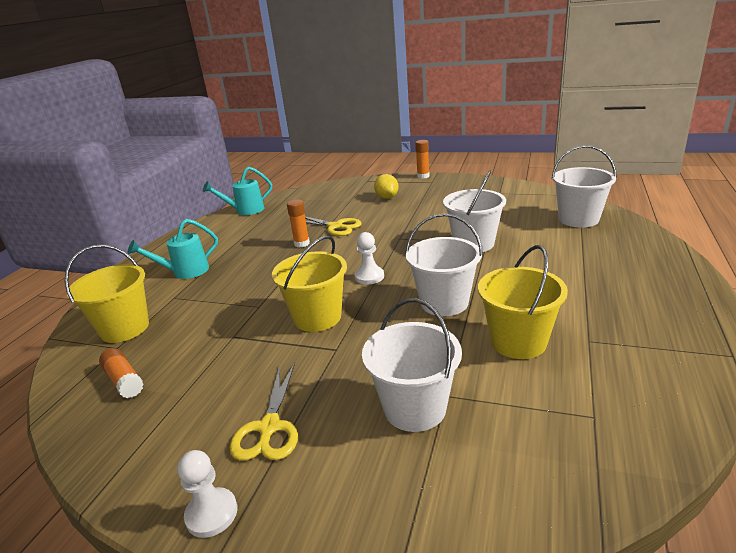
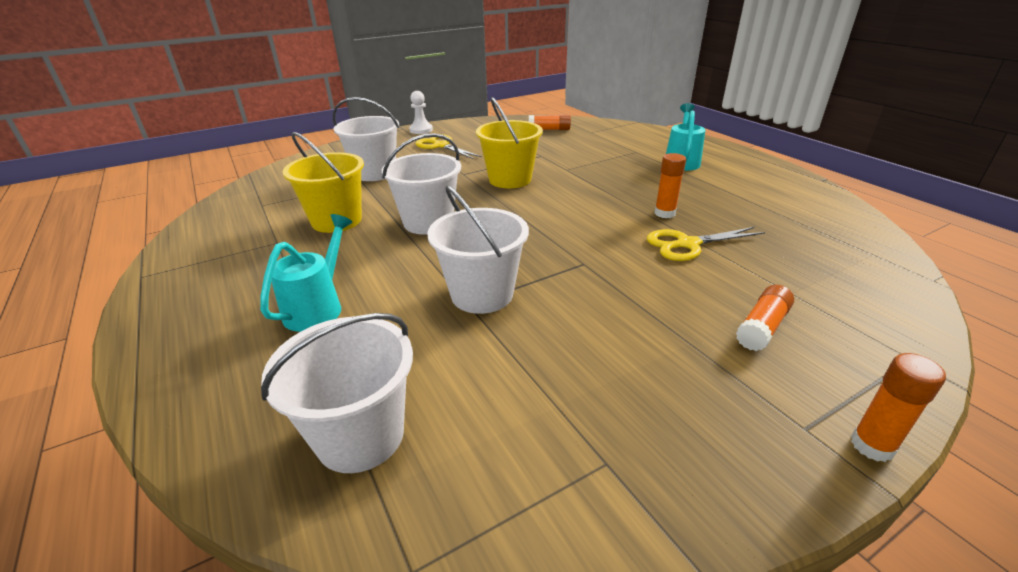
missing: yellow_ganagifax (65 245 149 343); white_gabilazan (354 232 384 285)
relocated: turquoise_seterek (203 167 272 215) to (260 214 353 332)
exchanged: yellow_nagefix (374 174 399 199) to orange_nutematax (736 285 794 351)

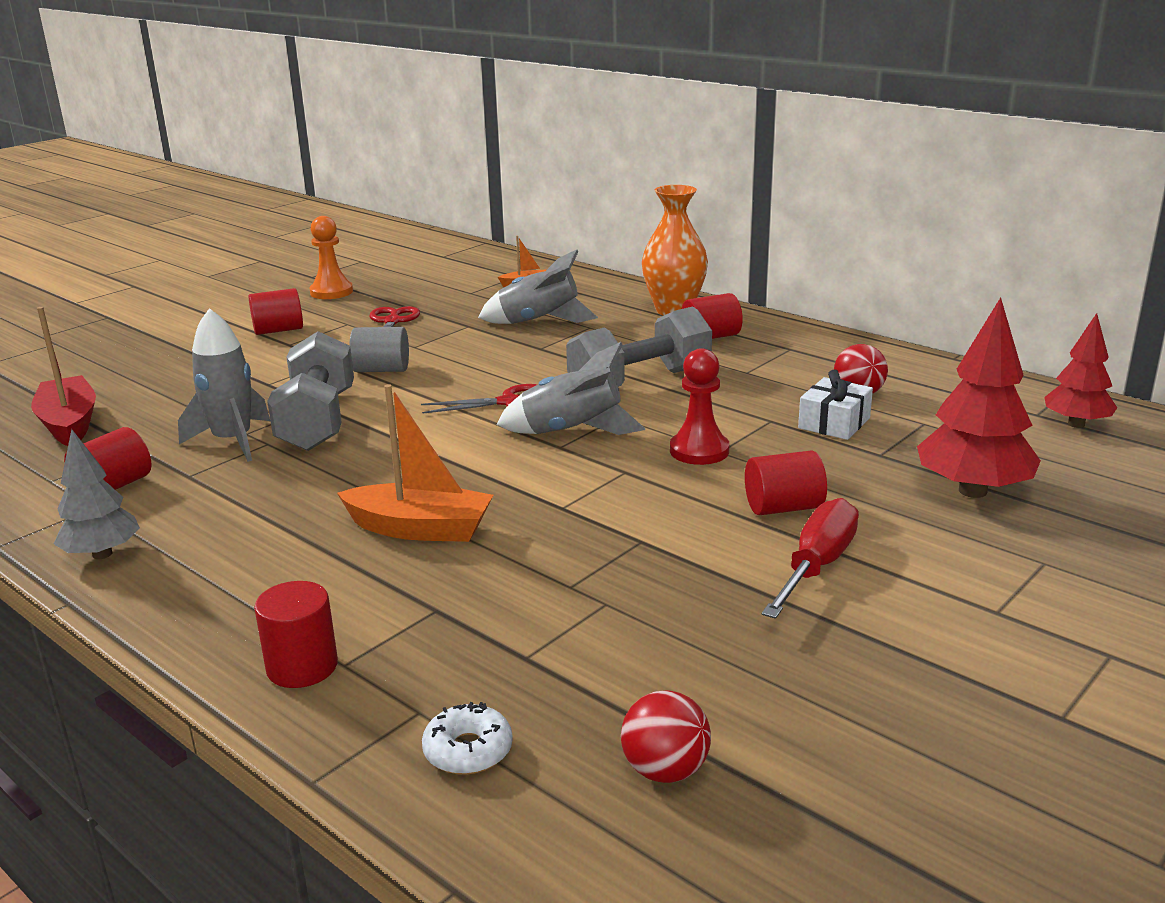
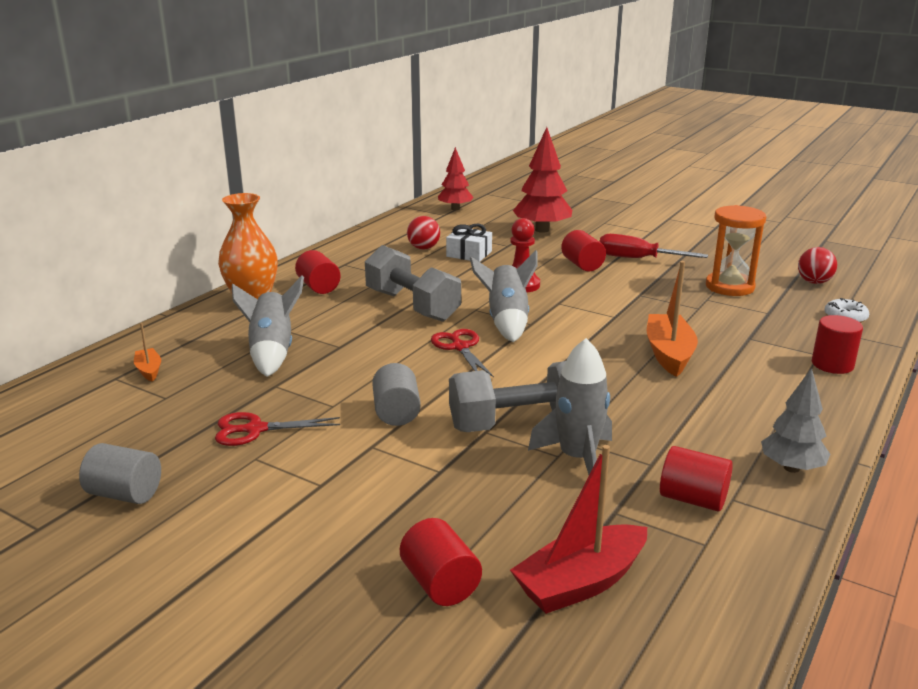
appeared: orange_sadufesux (706 205 766 296)
relocated: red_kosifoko (249 288 303 335) to (400 518 482 606)
exchanged: orange_gabilazan (309 216 353 299) to grey_kosifoko (79 443 161 504)

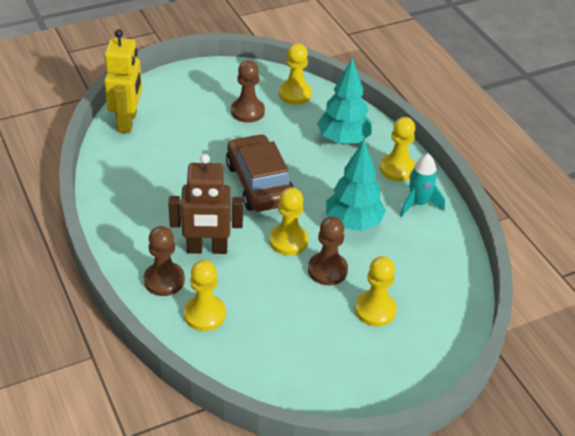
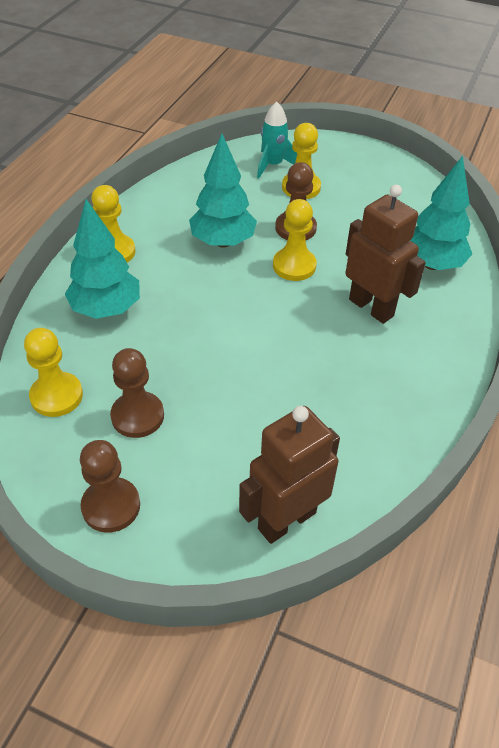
missing: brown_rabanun (226 134 294 212)
relocated: brown_gabilazan (143 226 185 296) to (80 440 140 533); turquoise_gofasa (400 153 445 217) to (257 102 297 178)
exchanged: yellow_gabilazan (184 260 226 331) to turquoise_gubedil (410 156 472 270)
colour: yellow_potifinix (104 29 142 133) to brown_potifinix (239 406 340 544)

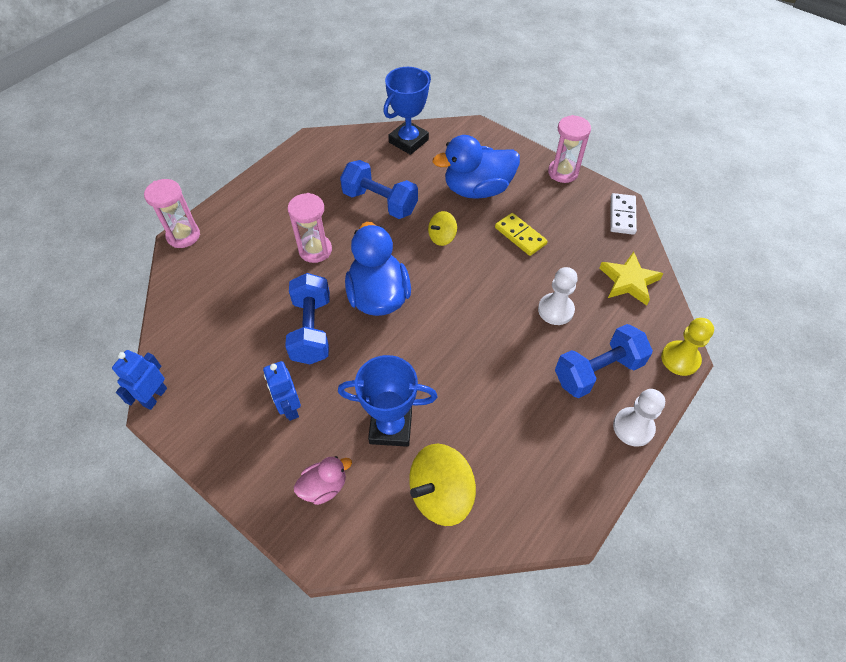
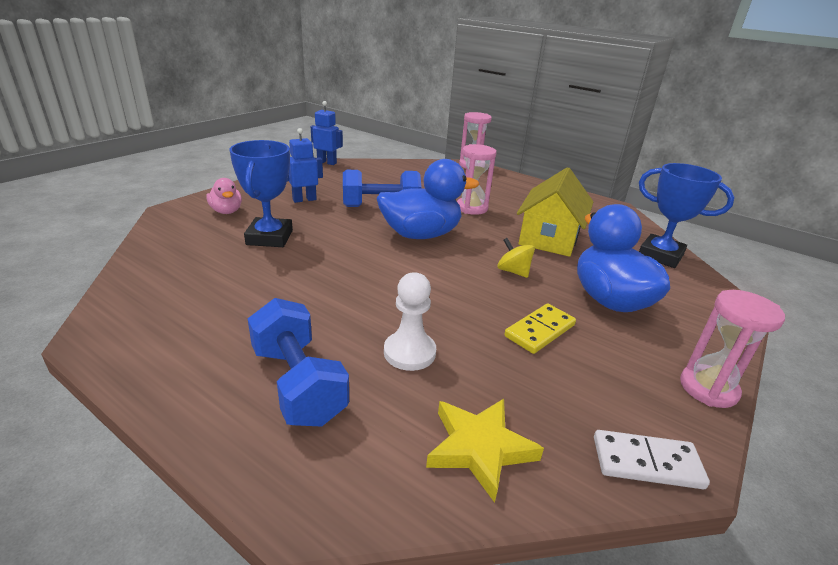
missing: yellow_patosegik (409 443 476 526); white_gabilazan (613 389 665 447); yellow_gabilazan (661 318 714 376)
exchanged: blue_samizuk (340 160 418 219) to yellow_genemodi (517 167 593 257)

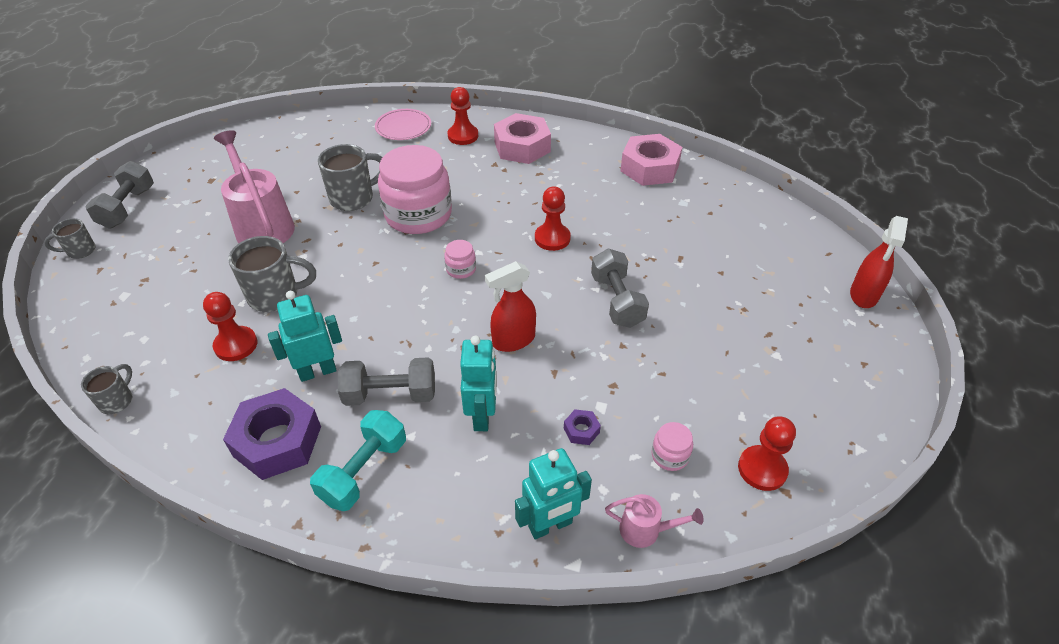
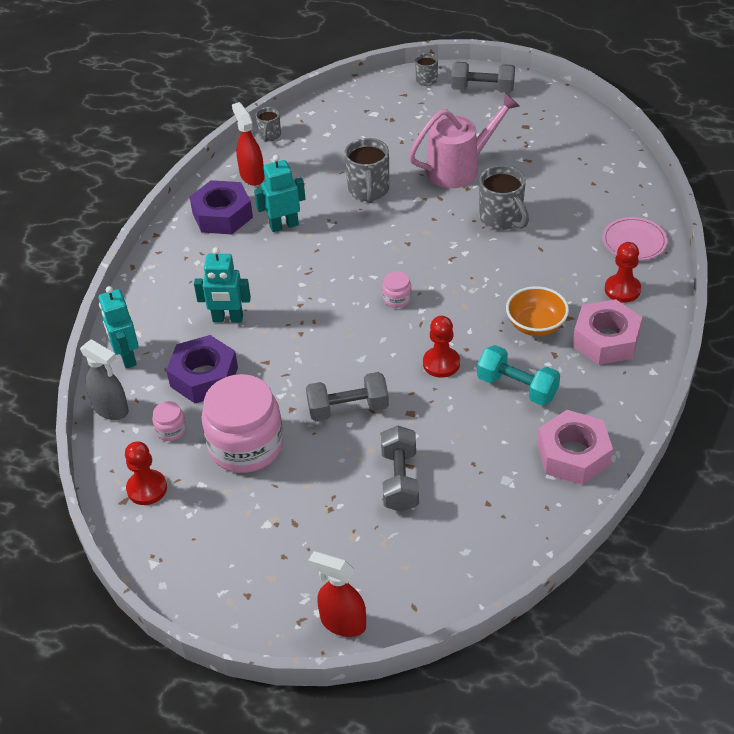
missing: red_gabilazan (203 292 257 361)
appeared: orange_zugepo (506 286 569 336)
relocated: turquoise_samizuk (310 410 406 511) to (477 345 560 406); grey_samizuk (338 357 435 406) to (381 425 419 512); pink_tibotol (378 145 452 234) to (202 374 284 473); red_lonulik (485 261 536 352) to (232 102 265 186)
exchanged: pink_seterek (605 494 703 548) to grey_lonulik (80 339 129 420)
spun: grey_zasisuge (81 364 133 414) = (256 107 281 142) 75 degrees clockwise; turquoise_potifinix (268 291 342 382) = (254 155 305 232) 90 degrees counterclockwise
size: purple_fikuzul (564 409 601 445) = (166 335 238 403) x2.37

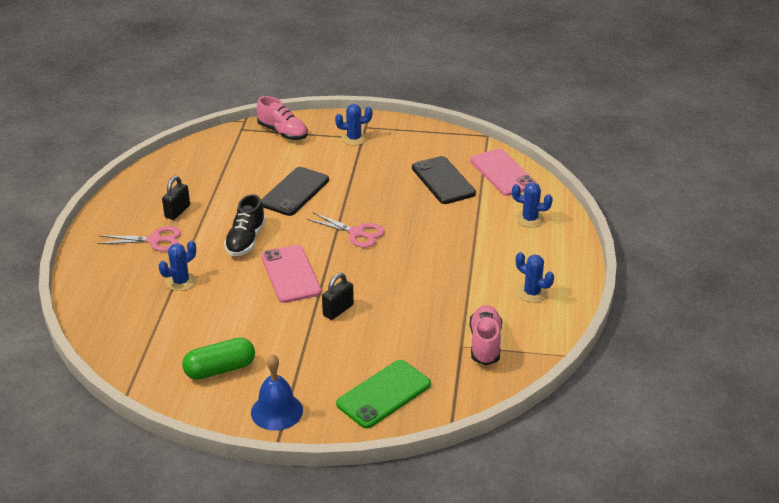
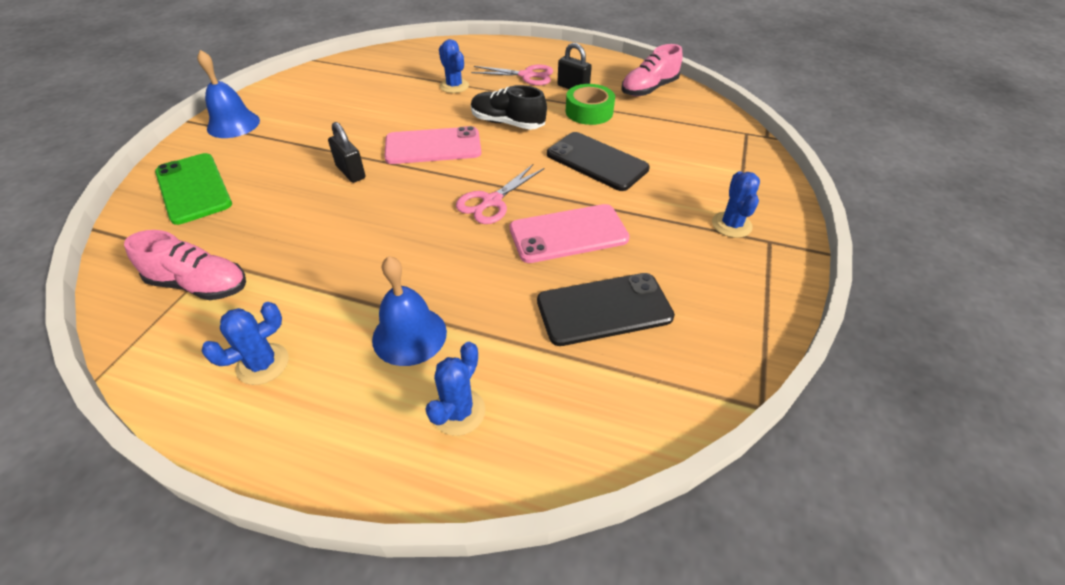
missing: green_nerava (182 338 255 380)
appeared: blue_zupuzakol (372 256 447 366); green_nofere (565 84 615 125)
relocated: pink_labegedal (257 96 308 140) to (622 44 683 96); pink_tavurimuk (470 149 537 196) to (510 204 630 263)
spun: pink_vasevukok (97 226 181 251) = (471 65 553 85) 90 degrees counterclockwise

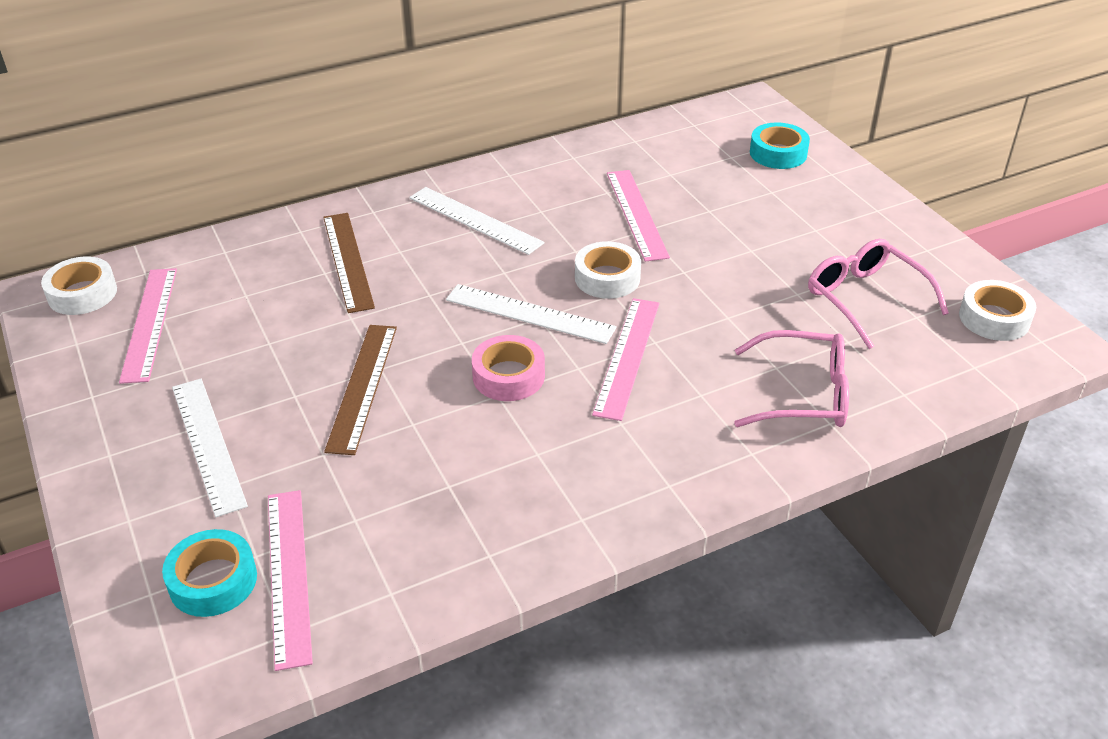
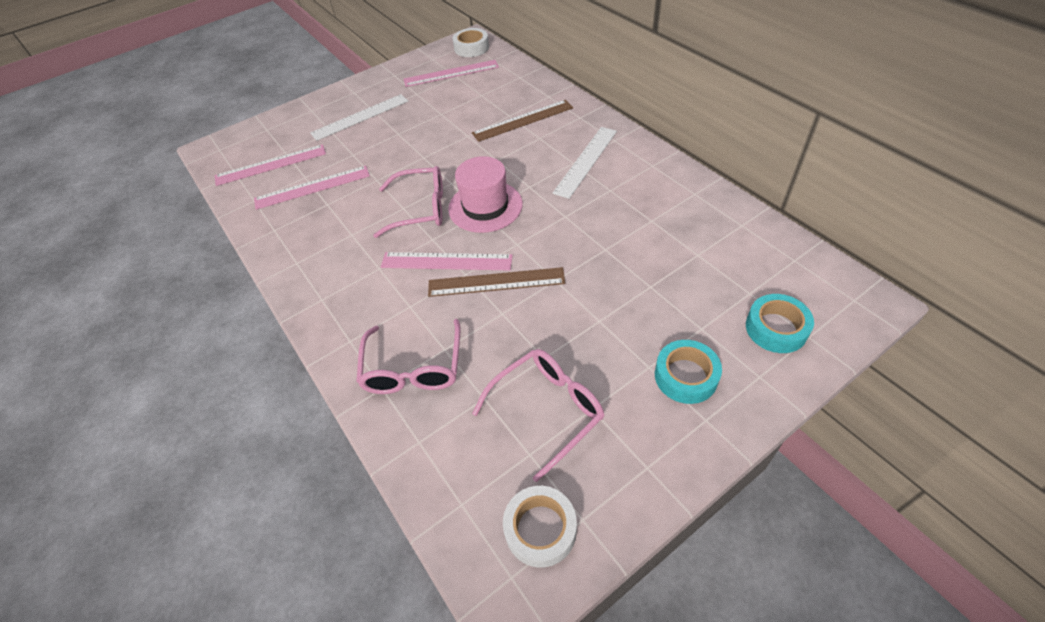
missing: white_nofere (575 241 641 299)
relocated: turquoise_nofere (162 529 257 617) to (655 340 722 404); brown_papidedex (324 325 397 455) to (428 267 565 297); pink_papidedex (607 170 670 262) to (254 166 370 210)
exchanged: white_papidedex (446 284 617 344) to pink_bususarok (448 156 523 233); pink_nofere (472 335 545 401) to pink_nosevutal (373 166 443 238)

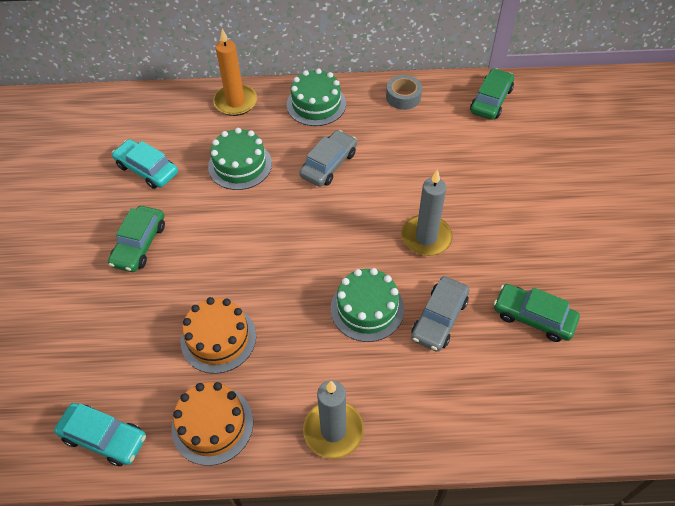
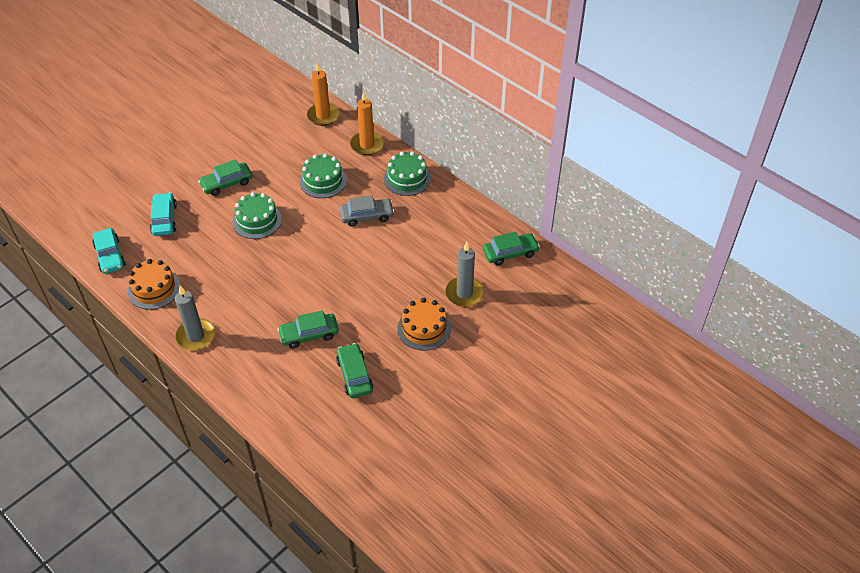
missing: grey_nofere (386 75 422 110)
appeared: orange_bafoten (307 62 340 126)
relocated: turquoise_rabanun (112 139 178 189) to (150 192 177 236); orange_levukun (181 297 256 374) to (397 298 451 351); green_levukun (331 268 404 342) to (233 192 282 239); grey_bafoten (401 169 453 256) to (445 242 484 307)
colour: grey_rabanun (411 276 470 352) to green_rabanun (278 310 339 348)

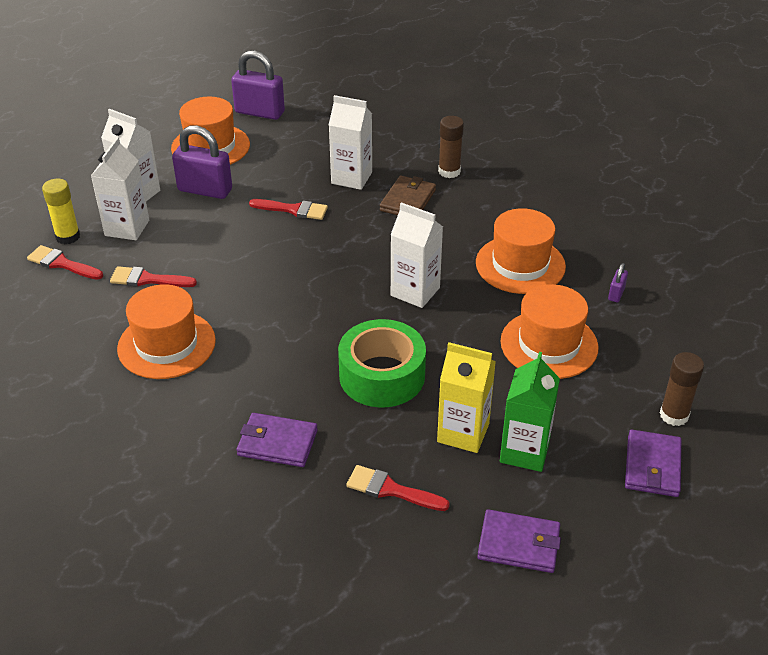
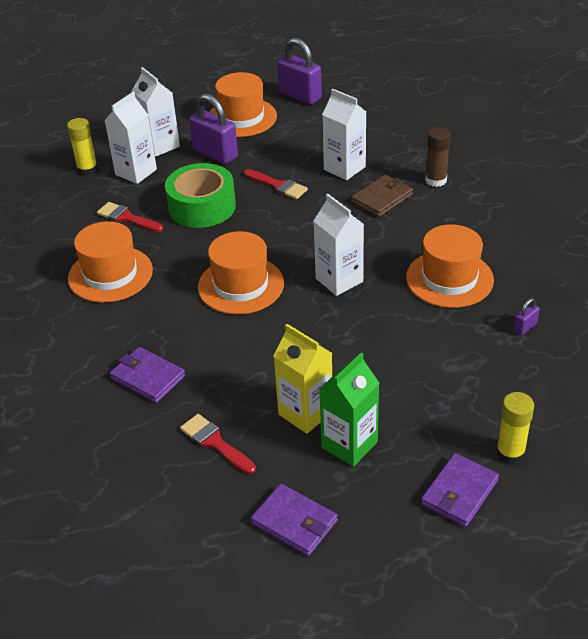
missing: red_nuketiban (27 245 103 280)
relocated: green_nofere (338 319 426 408) to (165 163 236 228); orange_bususarok (500 284 599 379) to (198 231 284 315)
colour: brown_nutematax (660 352 704 426) to yellow_nutematax (496 392 534 464)

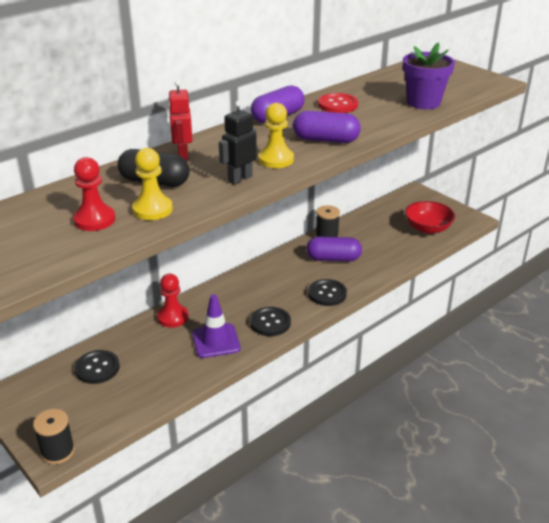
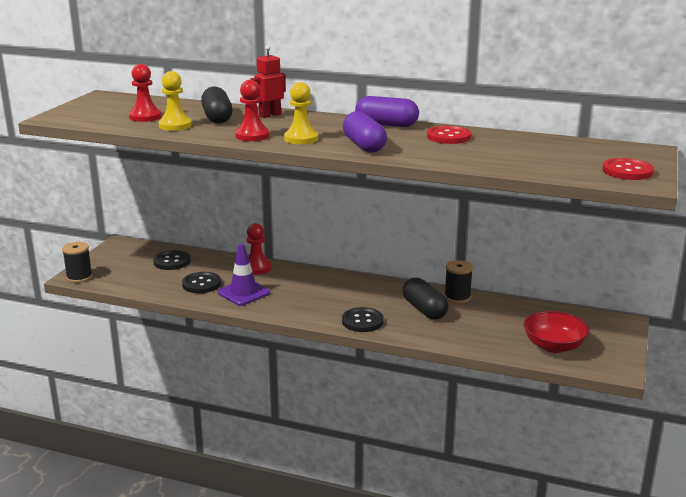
missing: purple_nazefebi (403 42 455 109)
appeared: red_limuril (602 158 654 180)
relocated: black_limuril (250 307 291 336) to (182 272 221 293)
exchanged: black_potifinix (219 101 257 185) to red_gabilazan (235 80 269 141)
colour: purple_nerava (306 237 362 261) to black_nerava (403 278 449 319)

